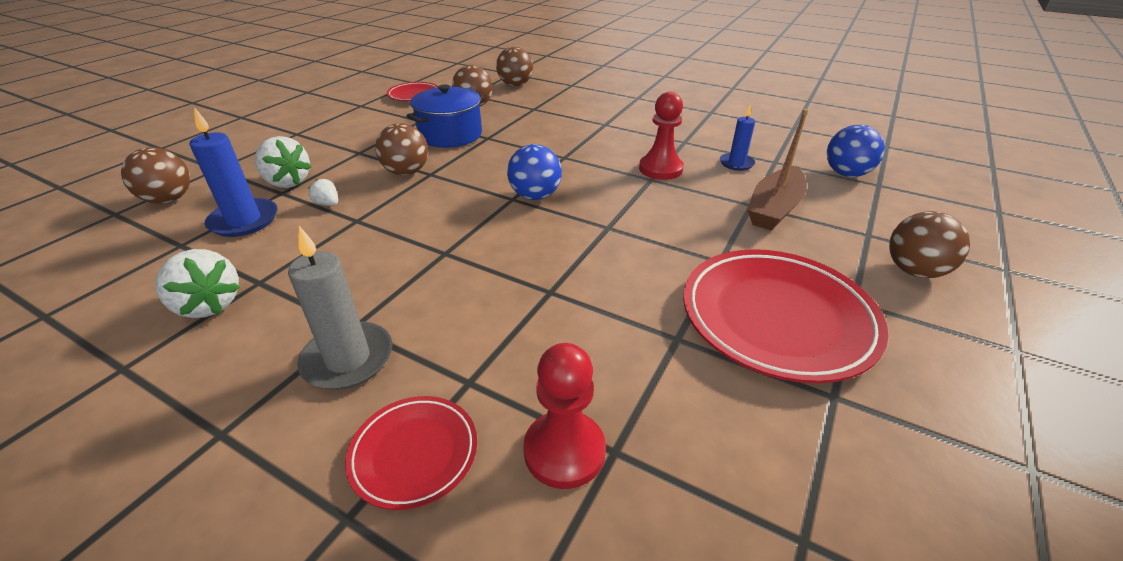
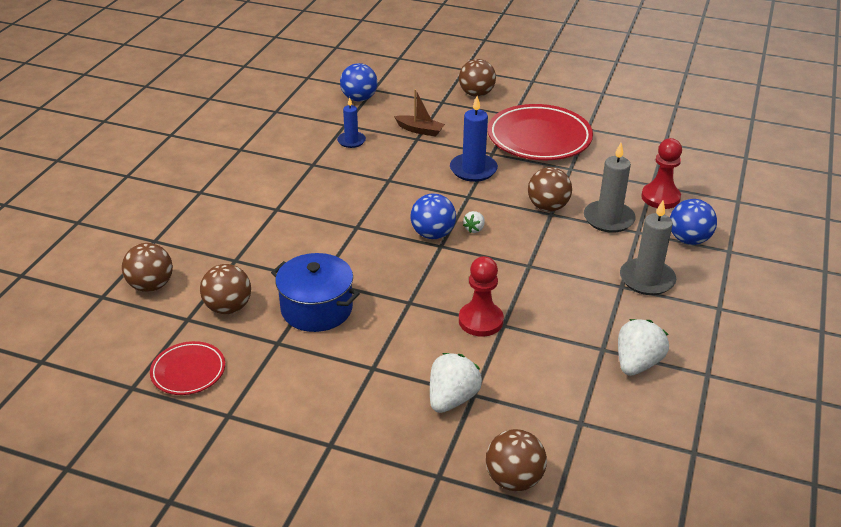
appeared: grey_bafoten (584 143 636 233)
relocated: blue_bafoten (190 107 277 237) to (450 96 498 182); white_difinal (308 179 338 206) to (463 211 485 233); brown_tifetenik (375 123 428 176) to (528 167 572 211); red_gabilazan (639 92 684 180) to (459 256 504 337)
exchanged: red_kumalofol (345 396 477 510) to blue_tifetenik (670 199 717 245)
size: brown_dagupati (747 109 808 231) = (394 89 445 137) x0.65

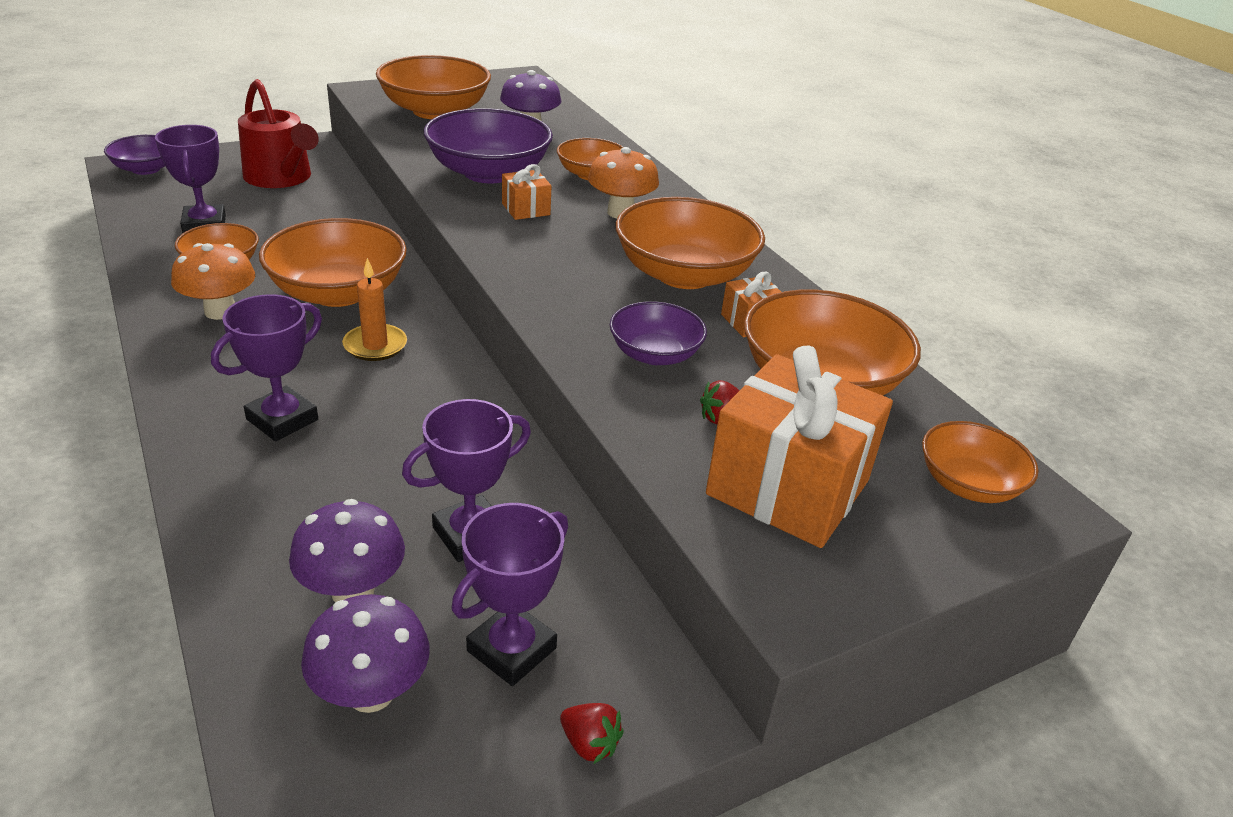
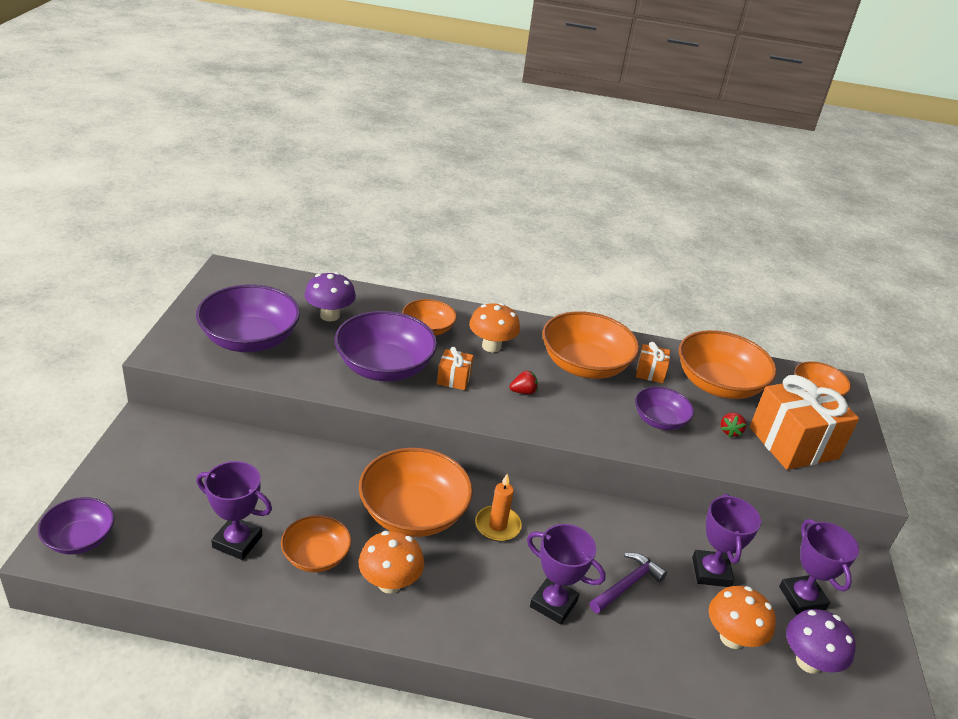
missing: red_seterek (238 79 319 188)
appeared: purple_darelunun (590 553 667 613)
relocated: red_difinal (560 703 624 764) to (509 370 538 395)
colour: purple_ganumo (289 499 405 602) to orange_ganumo (709 586 776 649); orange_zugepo (376 55 491 119) to purple_zugepo (196 284 300 352)
spun: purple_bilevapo (211 294 322 441) = (527 524 606 625) 45 degrees counterclockwise

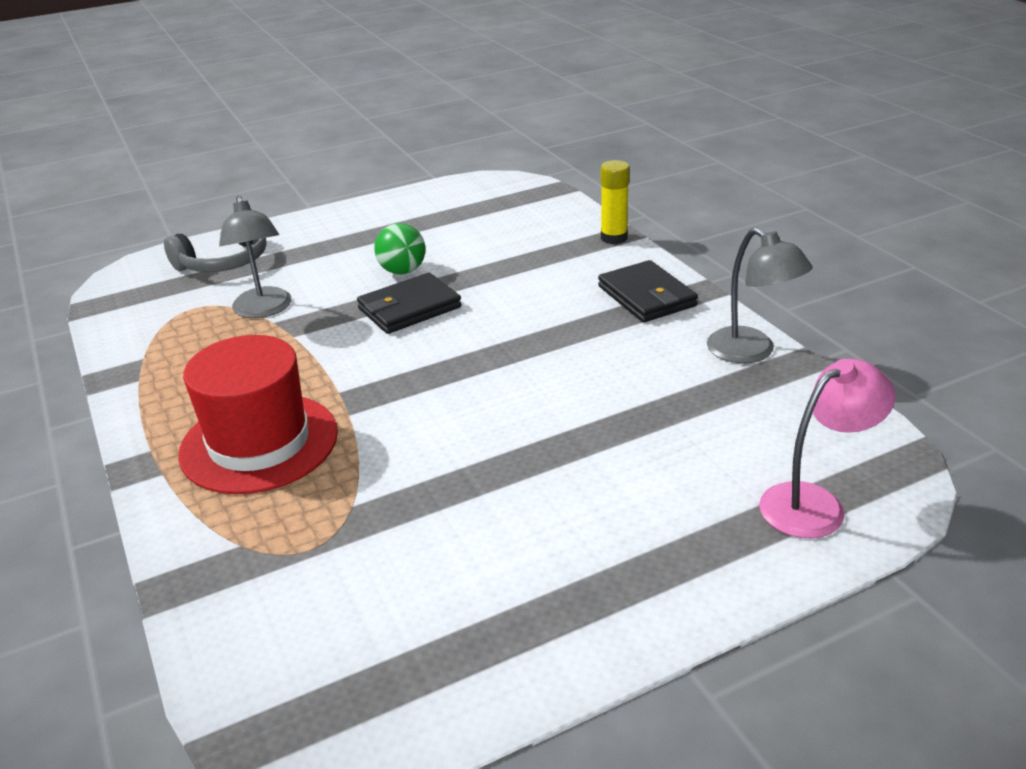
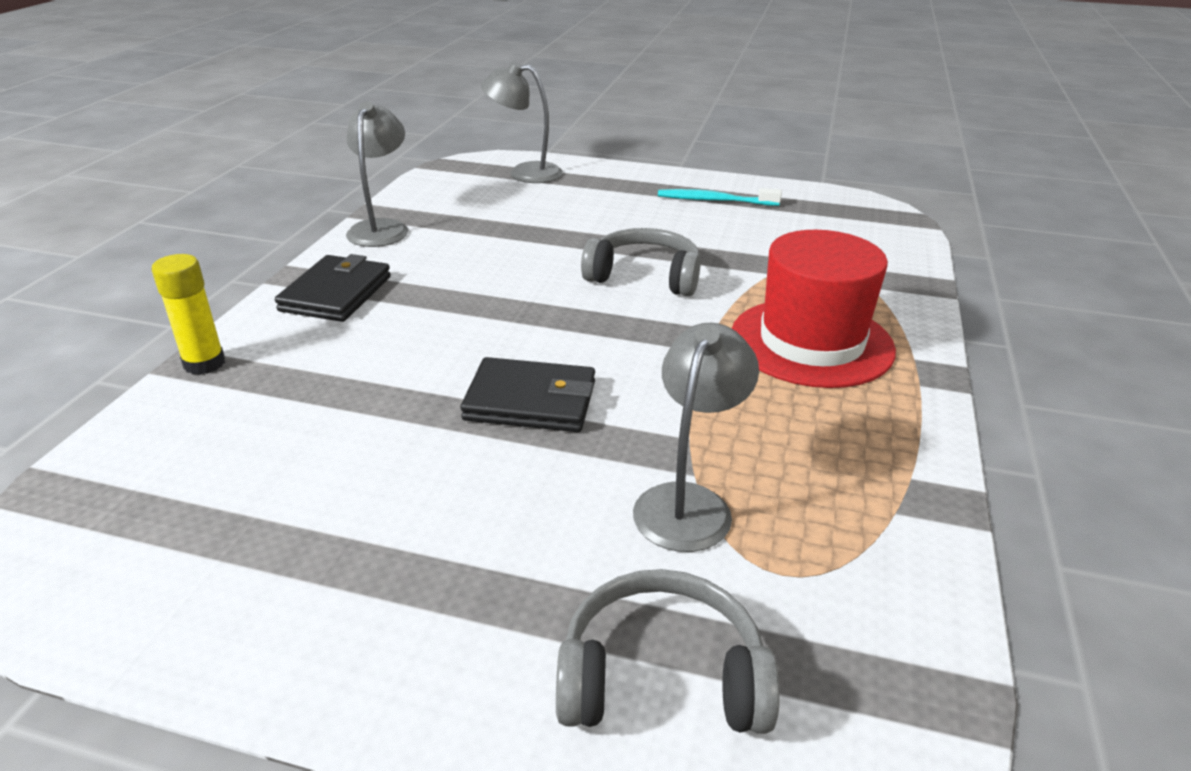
missing: green_tifetenik (374 223 425 274)
appeared: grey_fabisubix (581 228 701 296); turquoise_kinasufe (658 188 782 206)
colour: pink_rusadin (759 359 896 538) to grey_rusadin (481 61 563 183)

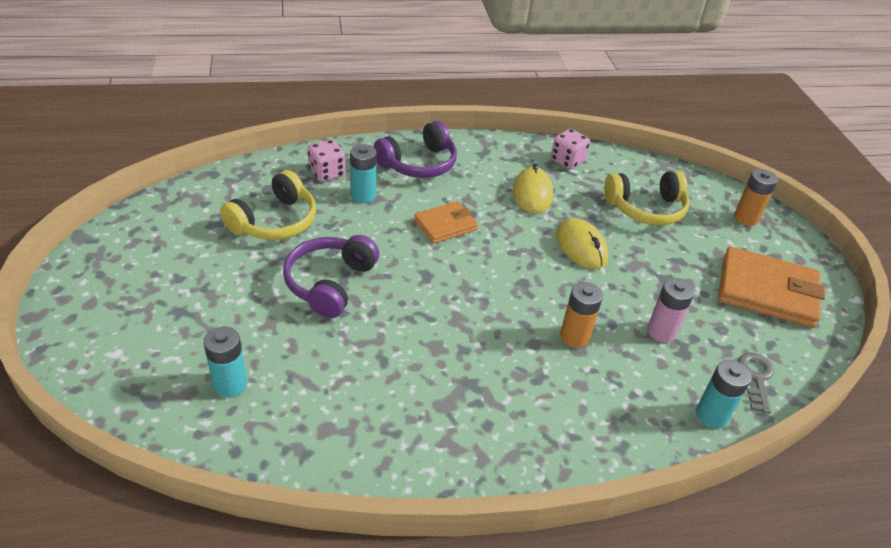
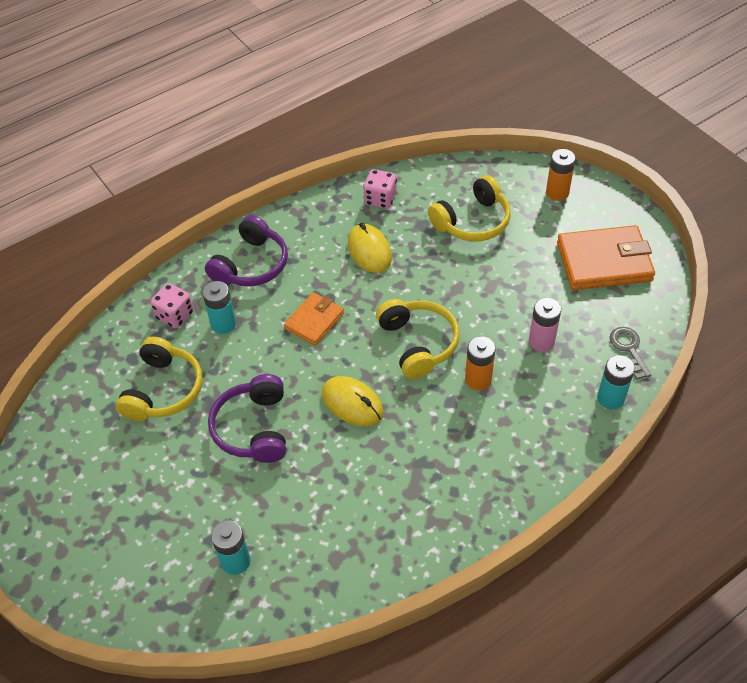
appeared: yellow_fabisubix (376 299 460 379)
relocated: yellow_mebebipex (556 218 609 269) to (322 376 384 426)

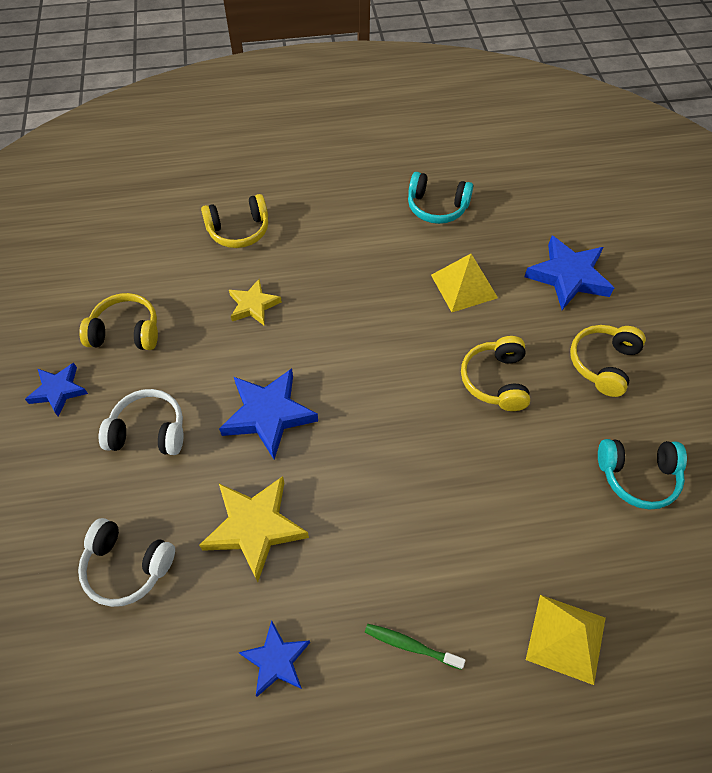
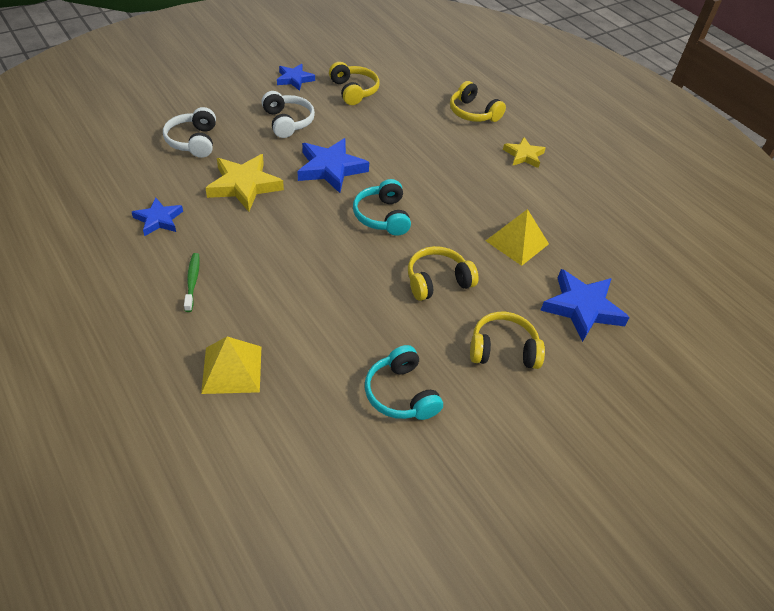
relocated: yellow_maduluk (229 279 282 326) to (503 137 546 168); turquoise_fabisubix (408 172 473 224) to (353 179 411 236)

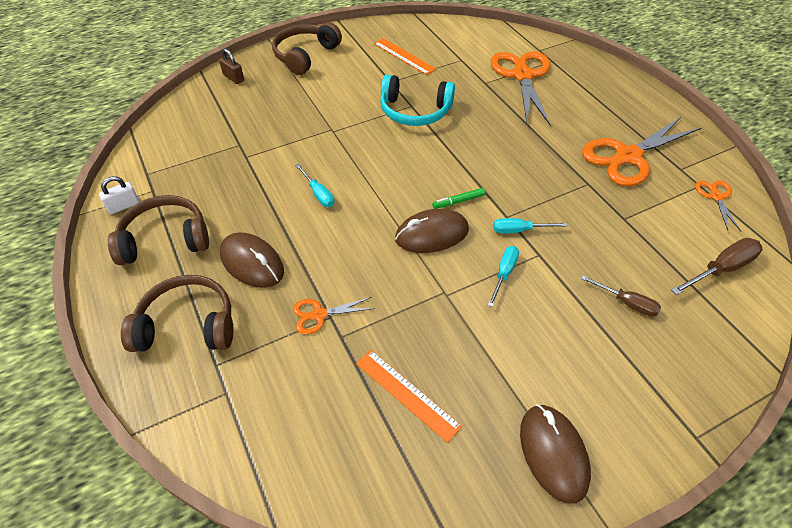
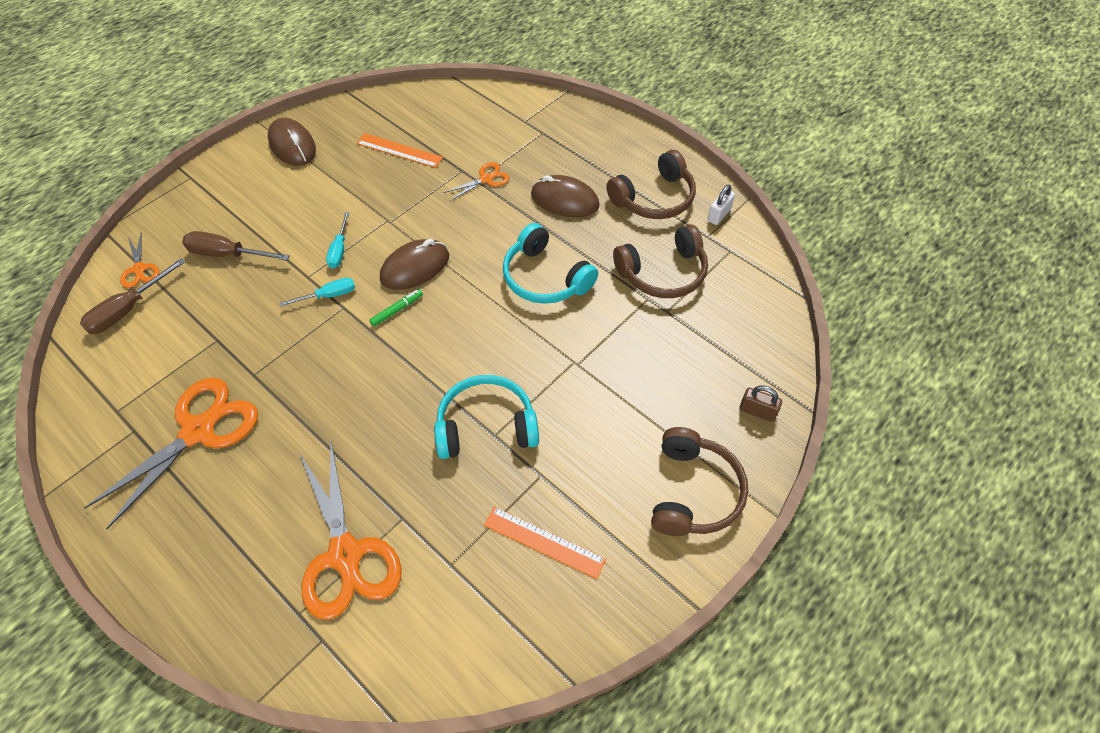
relocated: brown_fabisubix (121 275 233 352) to (613 224 708 298); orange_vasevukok (695 180 741 231) to (120 234 159 288)
exchanged: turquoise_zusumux (295 164 335 207) to turquoise_fabisubix (503 223 598 304)
size: brown_zusumux (581 275 661 317) = (182 231 290 261) x1.52

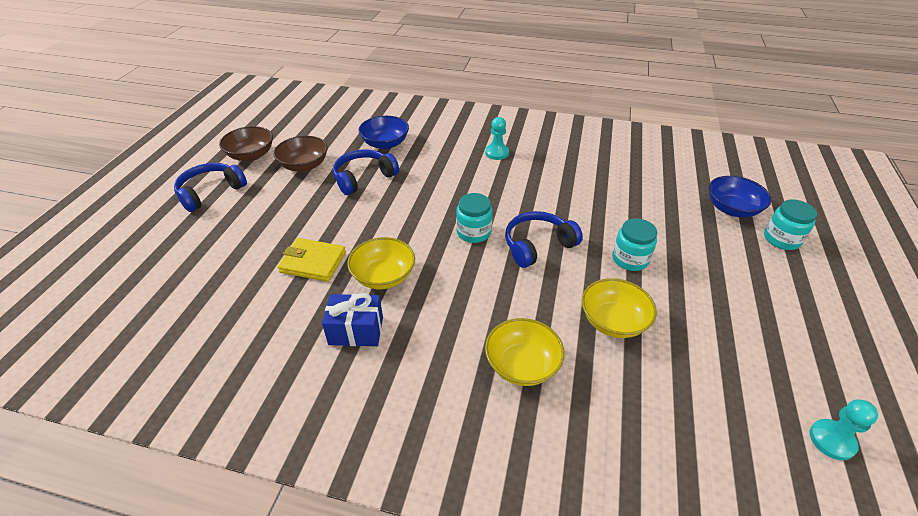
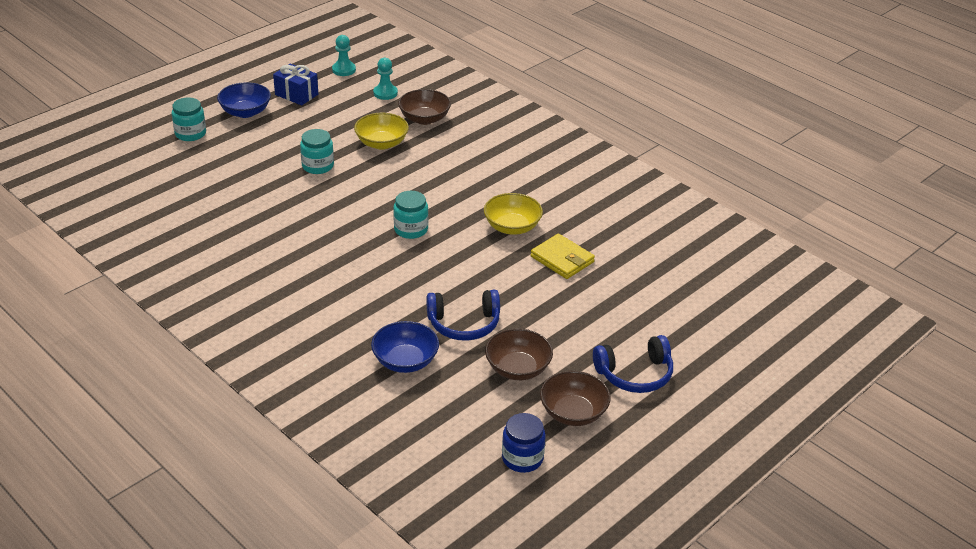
missing: yellow_zugepo (485 318 564 386); blue_fabisubix (505 211 583 268)
appeared: brown_zugepo (398 89 451 125); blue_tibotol (502 413 546 473)
relocated: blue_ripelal (322 293 383 346) to (273 63 318 106); turquoise_gabilazan (485 117 509 160) to (373 58 398 100); blue_zugepo (709 176 771 217) to (217 82 271 118)

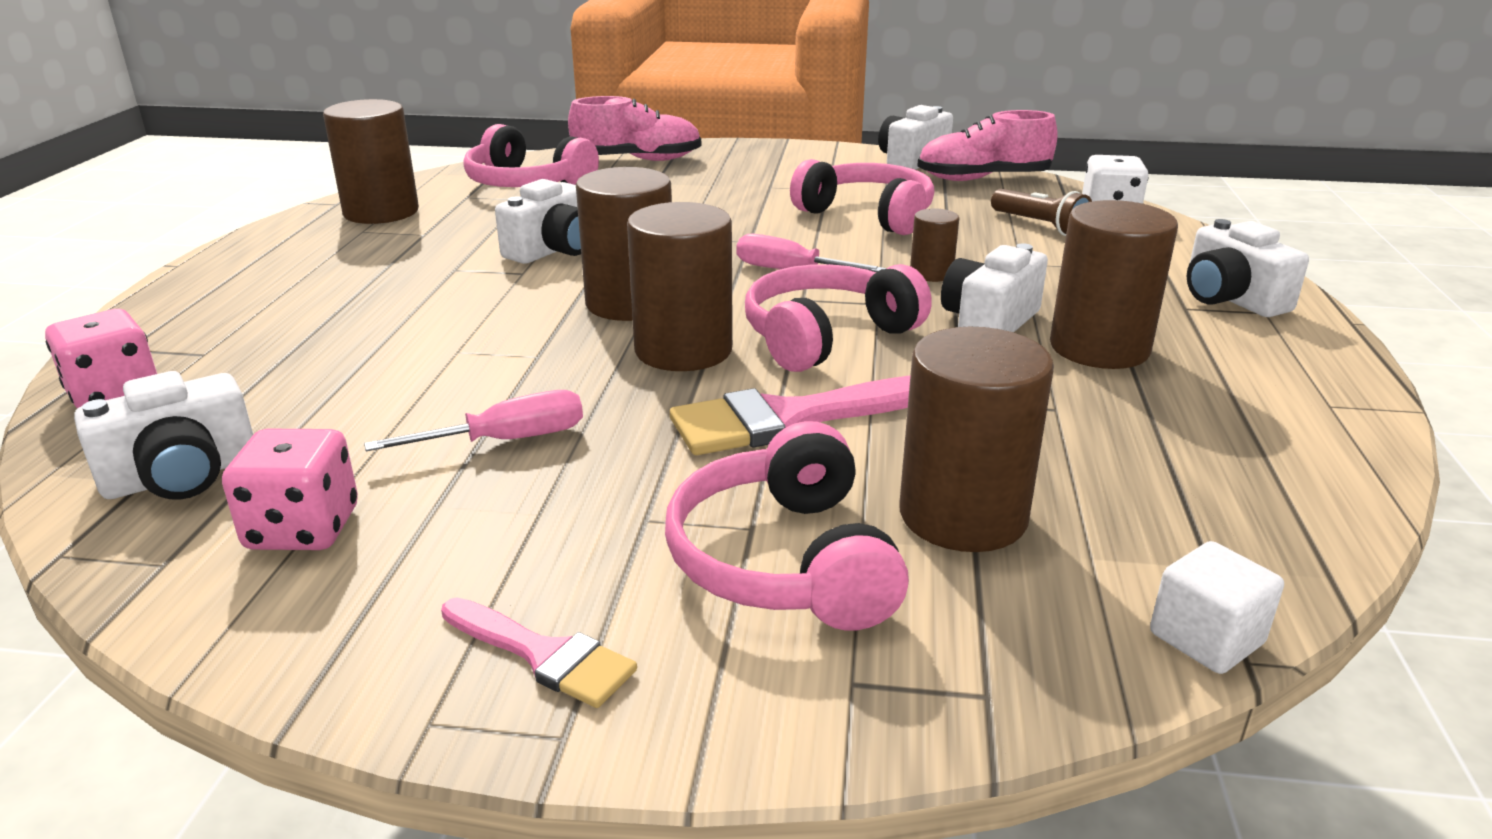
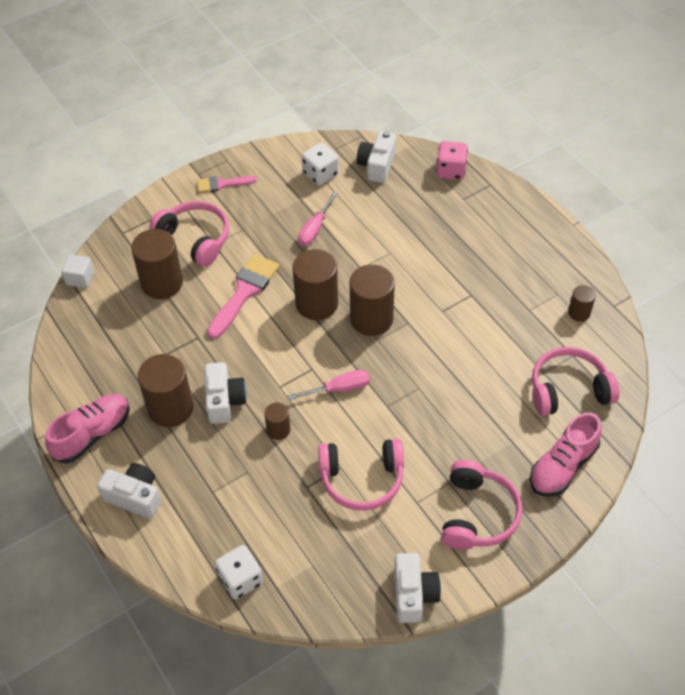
missing: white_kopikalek (495 179 581 264); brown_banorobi (991 189 1092 236)
relocated: pink_fabisubix (745 264 932 372) to (441 460 522 550); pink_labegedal (917 110 1058 181) to (45 394 130 463)
colour: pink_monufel (222 429 358 550) to white_monufel (302 142 339 185)
size: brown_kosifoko (323 99 419 224) = (568 285 596 322) x0.51

